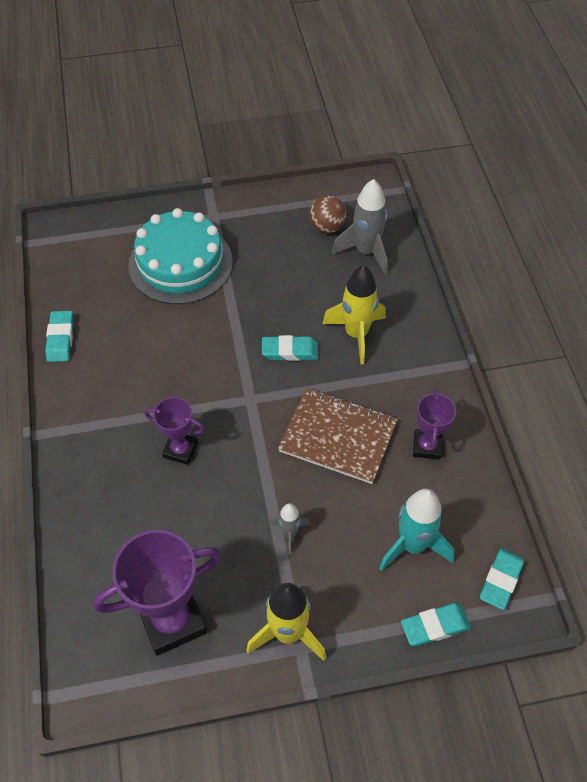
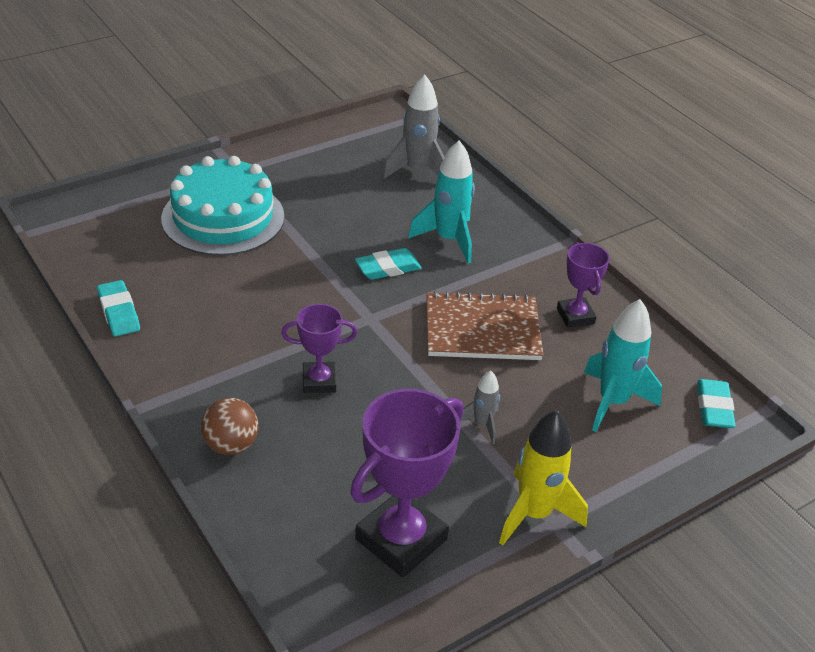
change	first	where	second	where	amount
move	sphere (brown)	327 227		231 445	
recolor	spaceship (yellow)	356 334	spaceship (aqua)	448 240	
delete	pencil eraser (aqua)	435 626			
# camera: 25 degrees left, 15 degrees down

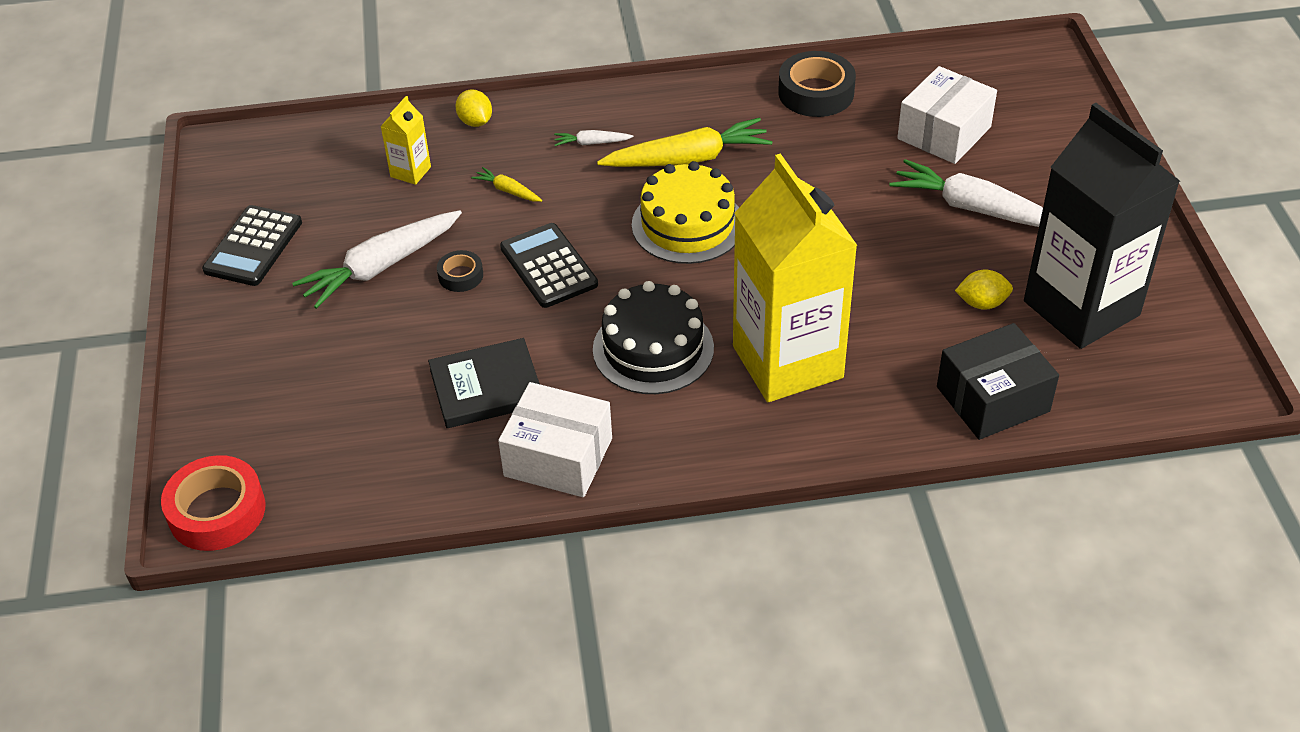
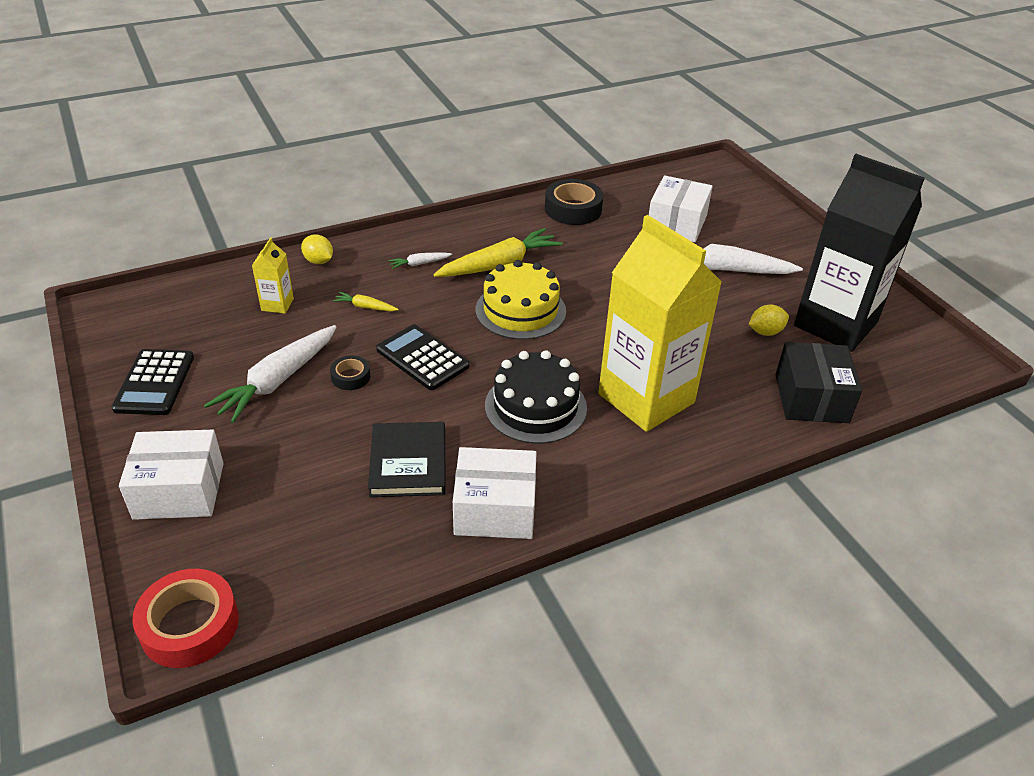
change	first	where	second	where	amount
rotate	hardback (jet-black)	486 387		408 463	60 degrees counterclockwise
rotate	parcel (jet-black)	993 399		811 398	45 degrees counterclockwise
insert			parcel (white)	179 491	
# camera: 20 degrees left, 5 degrees down

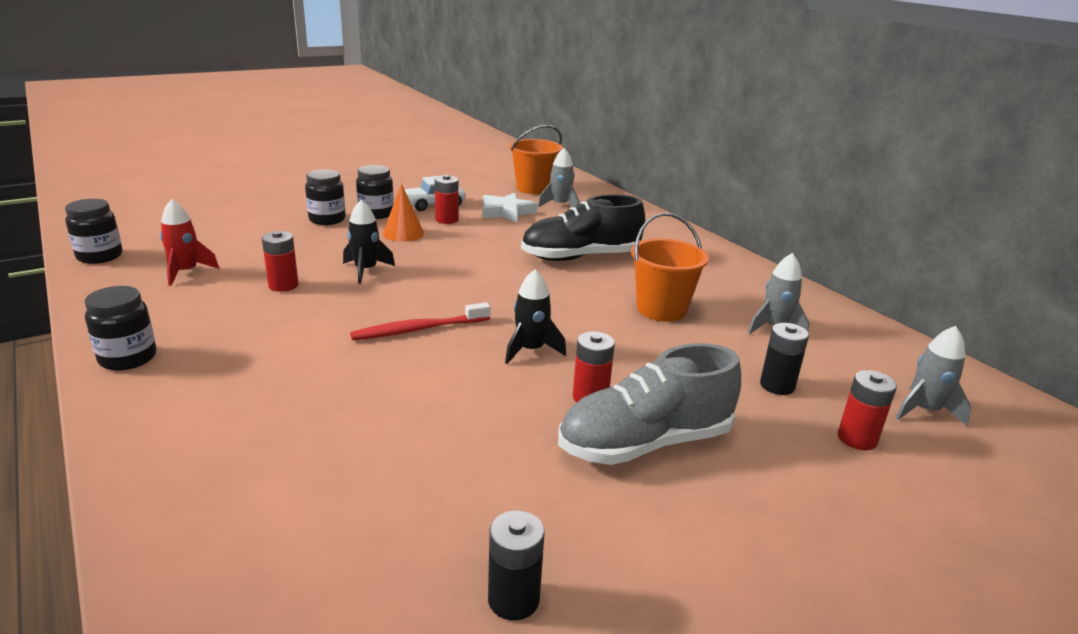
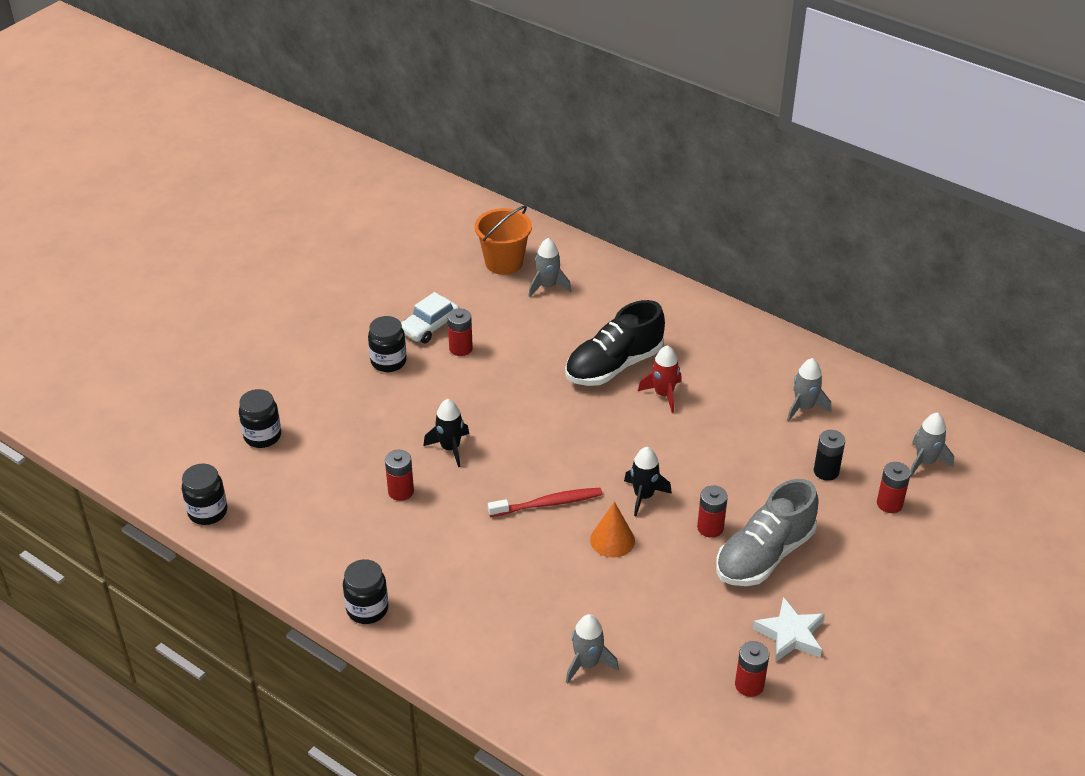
change	first	where	second	where	amount
move	spaceship (red)	186 272		663 394	
move	jar (jet-black)	327 219		262 436	
rotate	toothbrush (red)	418 329		548 503	150 degrees counterclockwise
move	solid cone (orange)	403 233		612 540	
move	star (white)	506 212		790 634	
recolor	battery (jet-black)	513 599	battery (red)	749 685	
delete	sand bucket (orange)	661 309			
insert			spaceship (gray)	587 664	
# camera: 20 degrees left, 15 degrees up

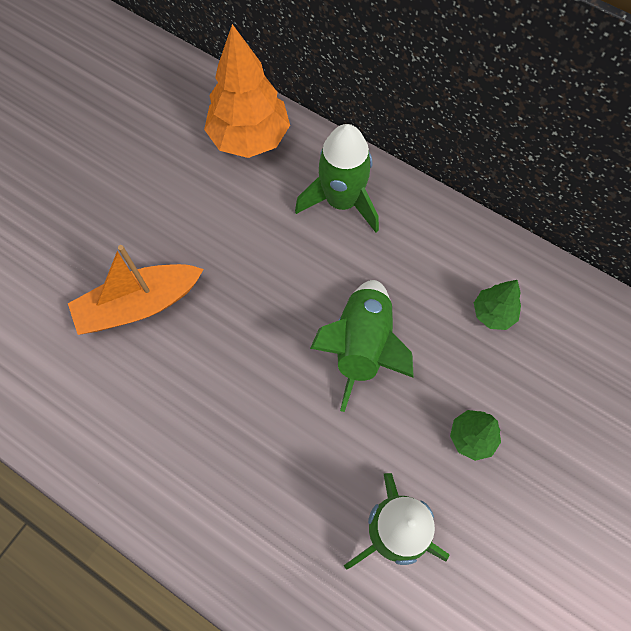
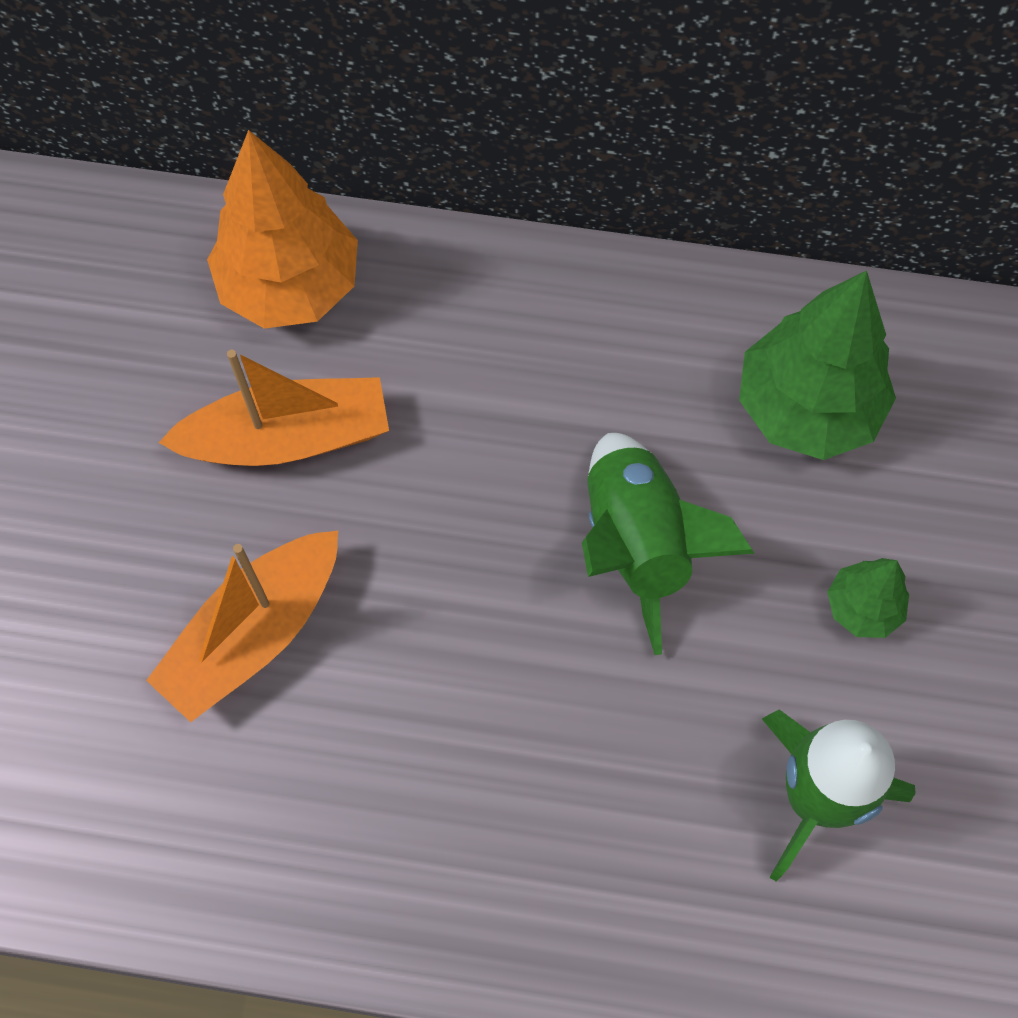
change	first	where	second	where	amount
delete	spaceship (green)	341 201			
resize	fir tree (green)	493 313		806 408	x1.98
insert			boat (orange)	287 437	
# camera: 25 degrees left, 0 degrees up

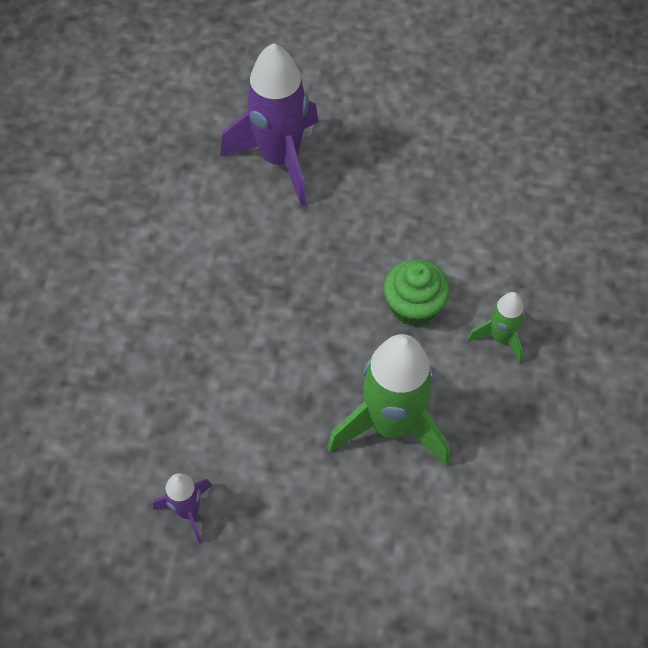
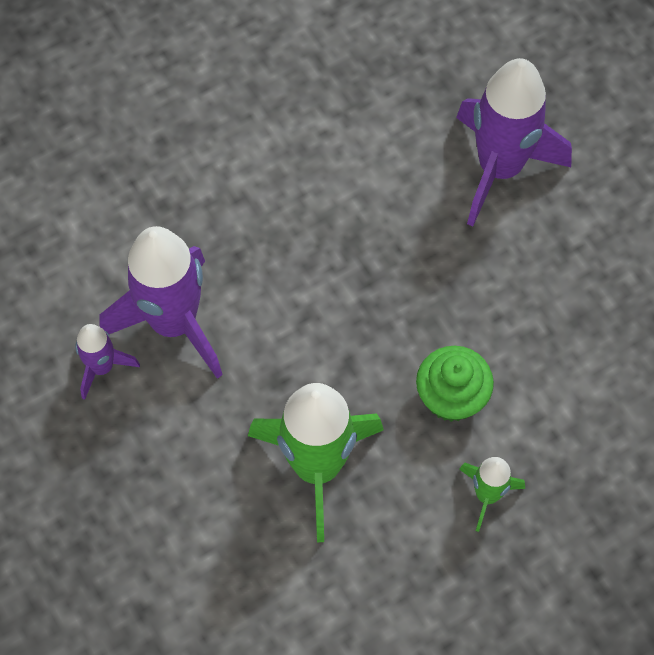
change	first	where	second	where	amount
insert			spaceship (purple)	173 323	
# camera: 50 degrees right, 5 degrees up

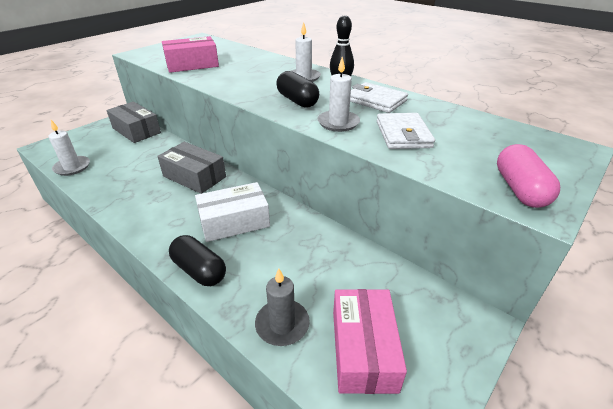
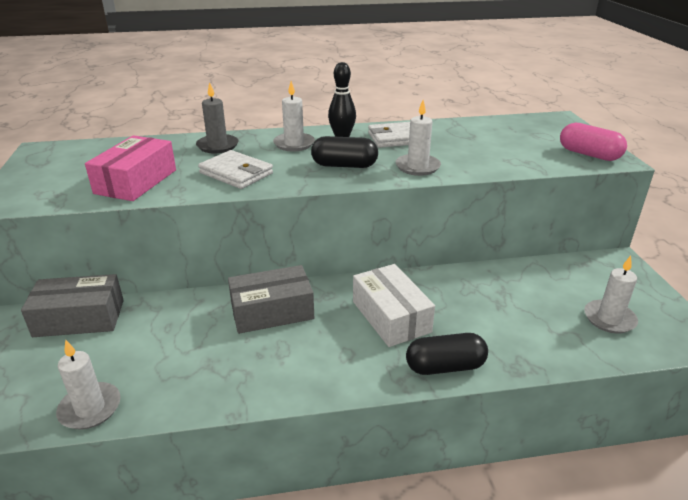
change	first	where	second	where	amount
rotate	parcel (white)	234 221		391 316	45 degrees counterclockwise
move	pillar candle (gray)	282 324		217 146	
replace	parcel (rosy)	363 349	pillar candle (white)	609 319	
move	wallet (white)	403 134		236 173	
# camera: 50 degrees left, 5 degrees down

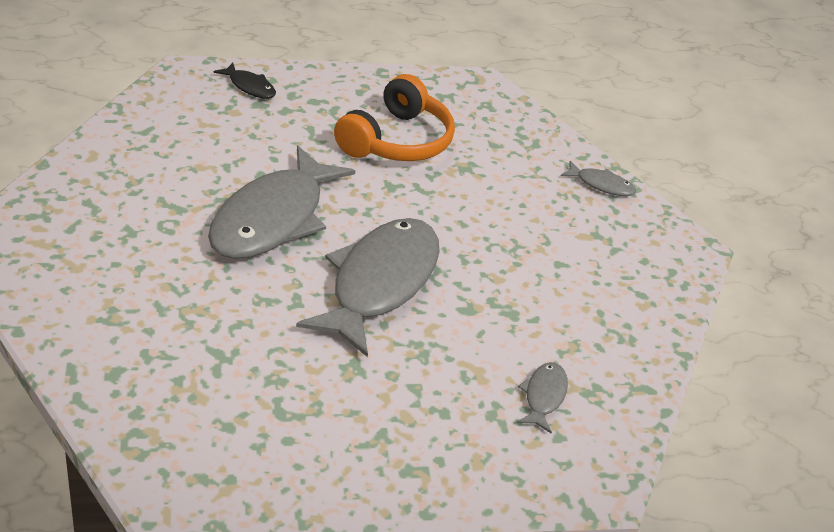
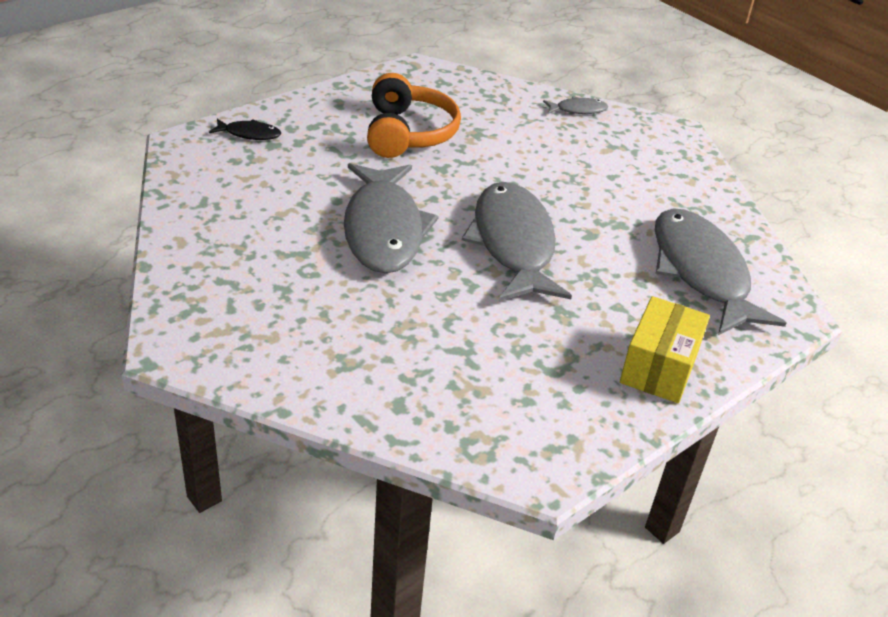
change	first	where	second	where	amount
resize	fish figure (gray)	544 396		701 272	x2.35
insert			parcel (yellow)	659 368	
# camera: 30 degrees left, 0 degrees up

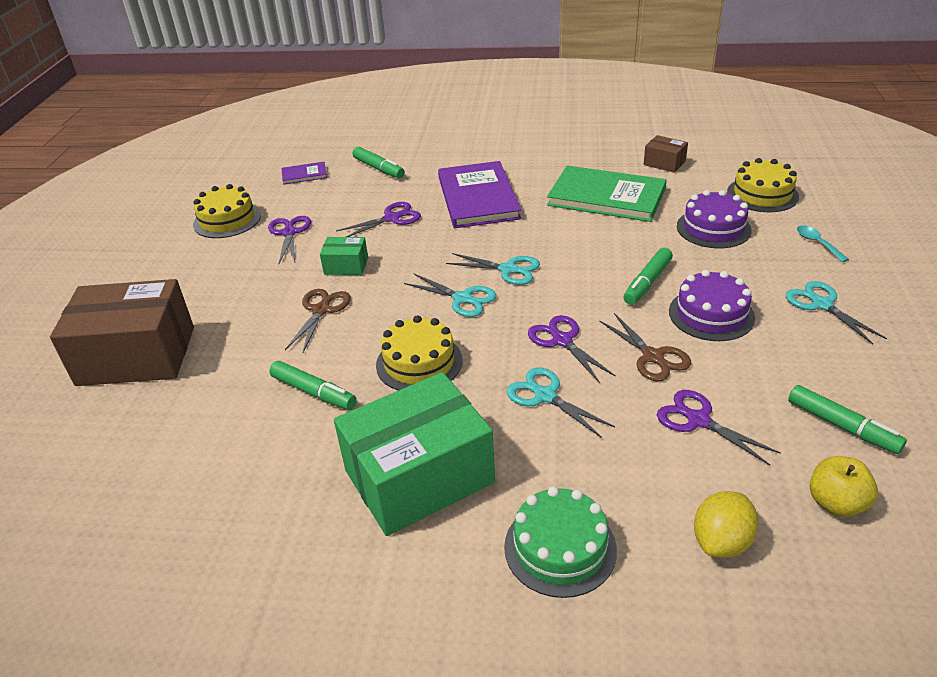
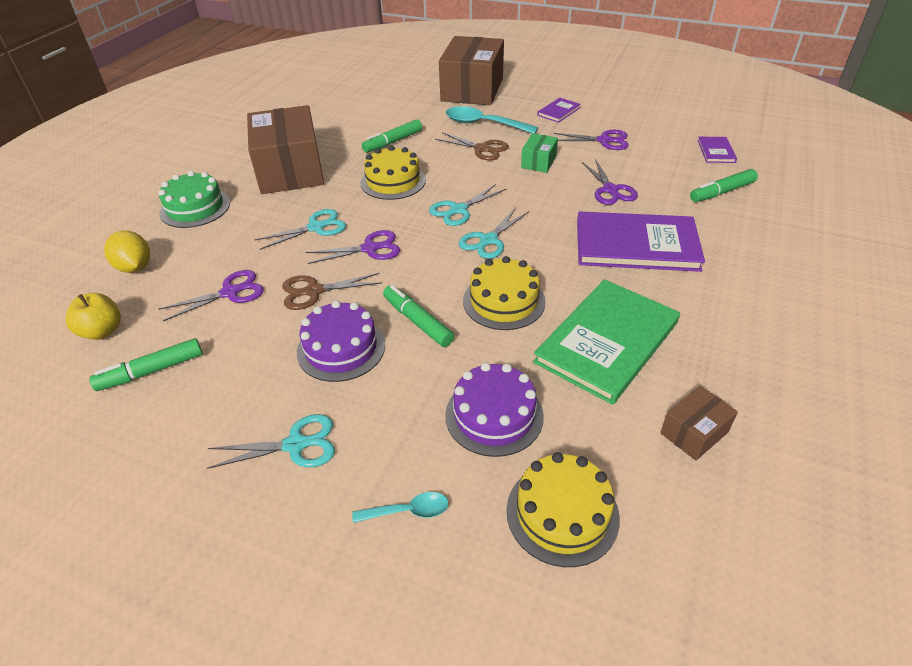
change	first	where	second	where	amount
move	layer cake (yellow)	227 220		504 301	
recolor	parcel (green)	419 476	parcel (brown)	290 170	
insert			spoon (aqua)	483 124	
insert			hardback (purple)	558 111	
# camera: 105 degrees right, 5 degrees up

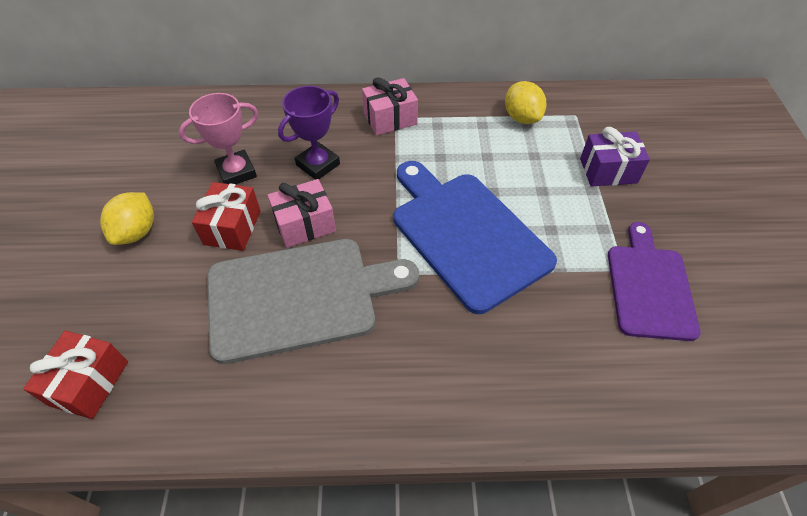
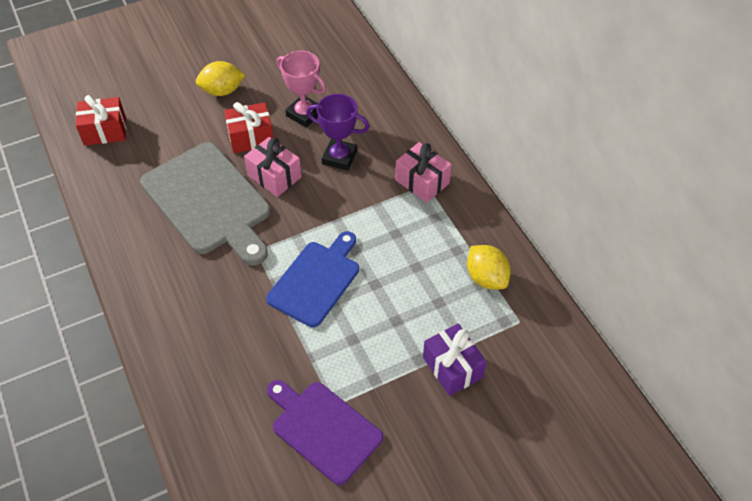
change	first	where	second	where	amount
resize	bread board (royal blue)	466 234		316 280	x0.66
rotate	citrus fruit (yellow)	522 117		486 278	75 degrees counterclockwise
rotate	bread board (purple)	649 287		323 429	120 degrees counterclockwise
# camera: 65 degrees right, 0 degrees up

